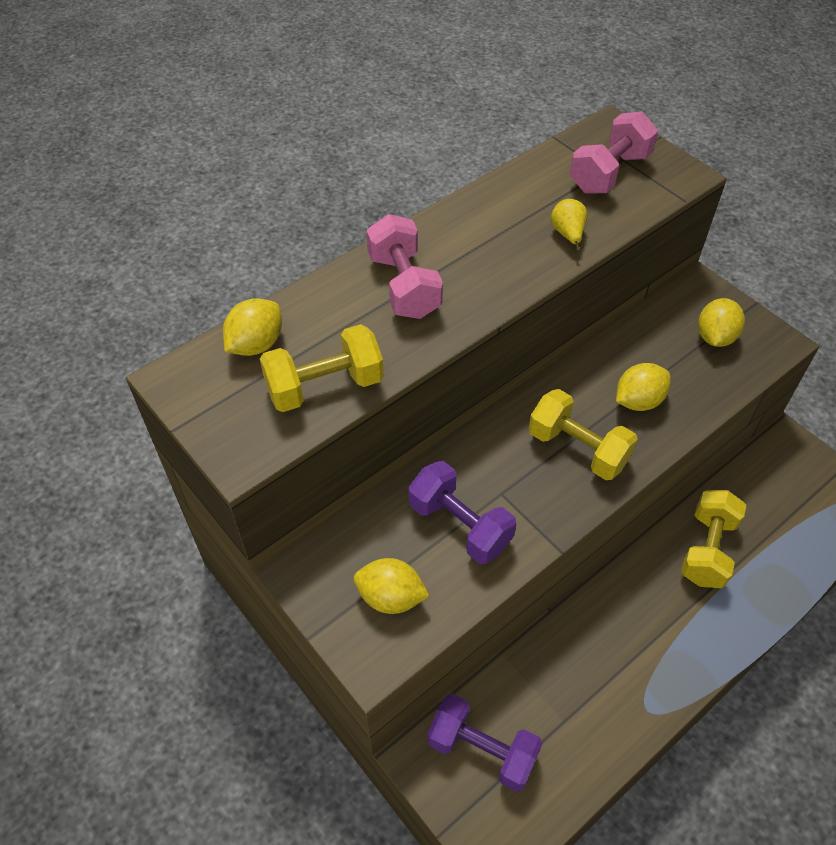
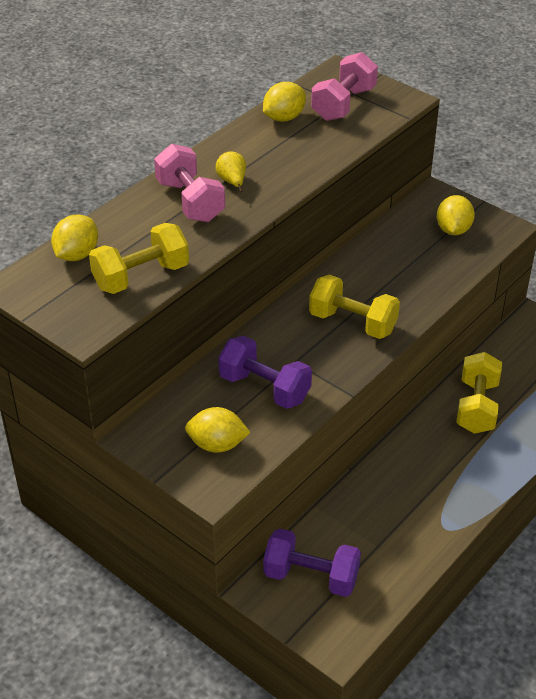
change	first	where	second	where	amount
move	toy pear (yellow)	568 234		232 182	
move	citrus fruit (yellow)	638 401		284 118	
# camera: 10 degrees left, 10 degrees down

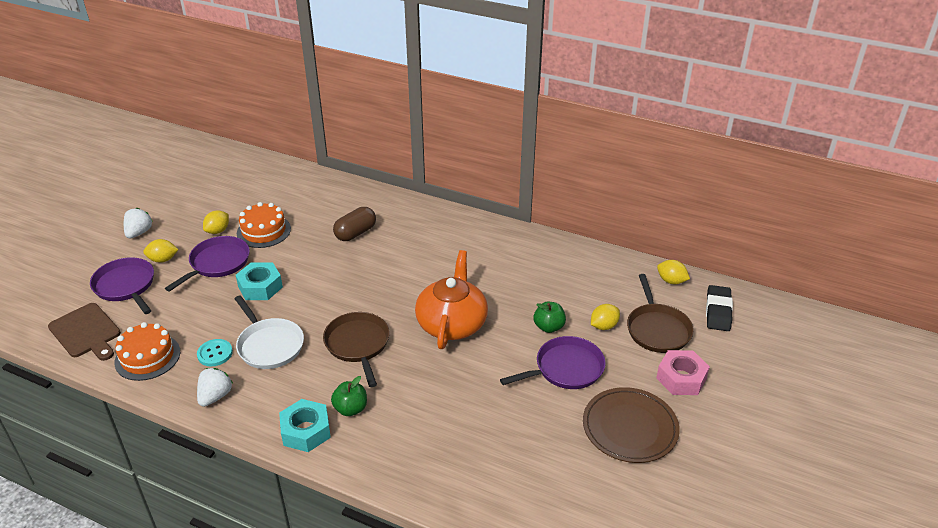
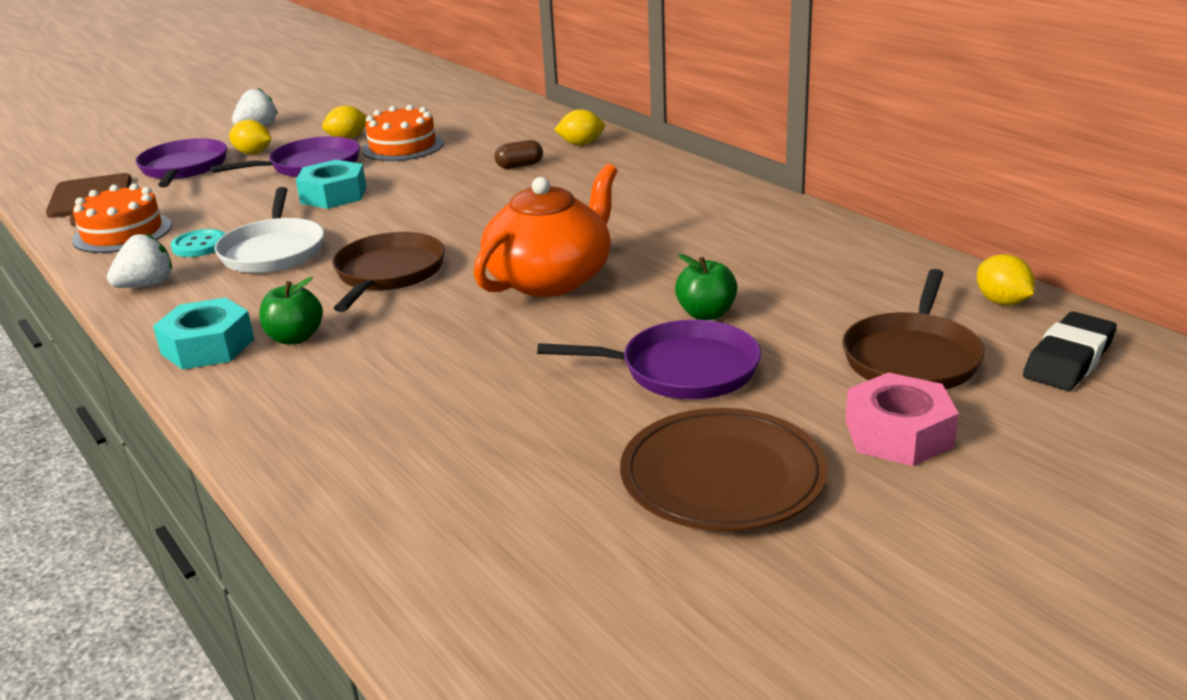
change	first	where	second	where	amount
resize	capsule (brown)	355 233		519 166	x0.63
move	citrus fruit (yellow)	603 326		581 144	
# camera: 30 degrees right, 10 degrees down

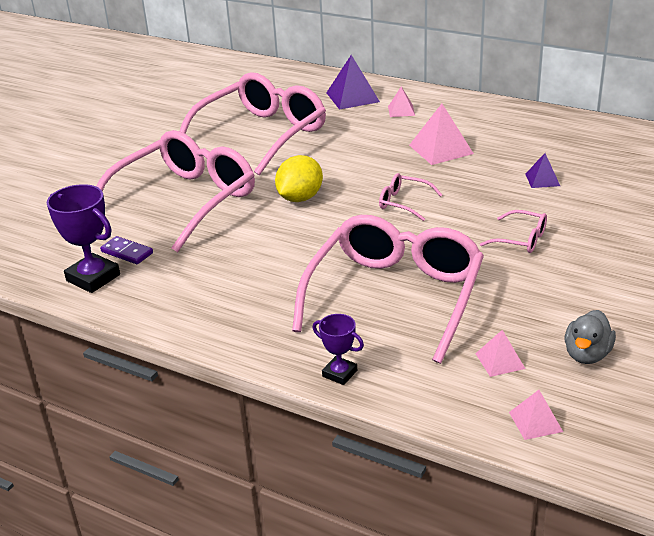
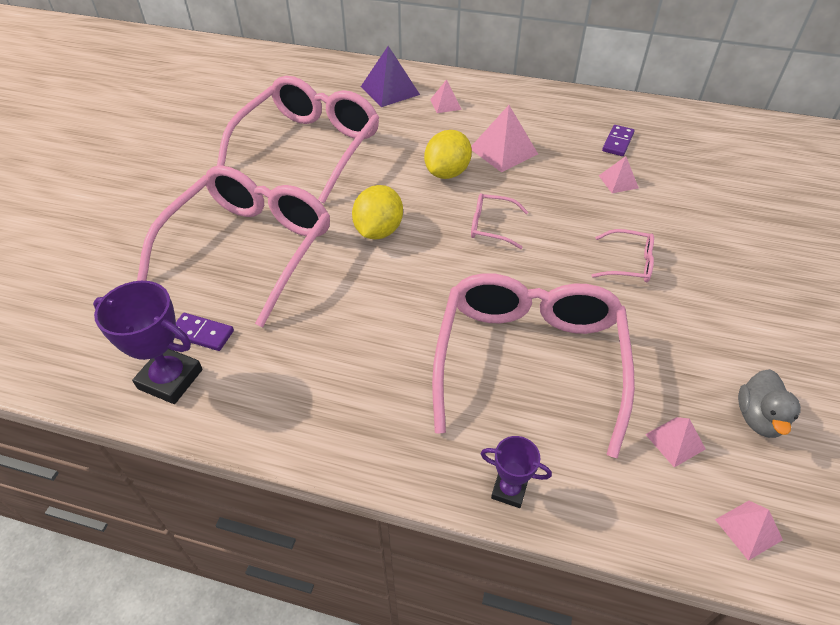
change	first	where	second	where	amount
recolor	solid pyramid (purple)	542 180	solid pyramid (rosy)	618 181	
insert			citrus fruit (yellow)	447 172	
insert			domino piece (purple)	618 142	
# camera: 15 degrees left, 15 degrees up

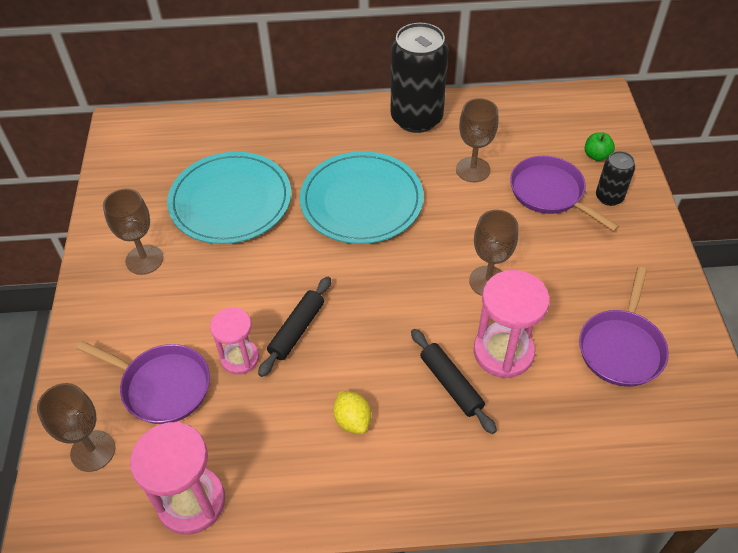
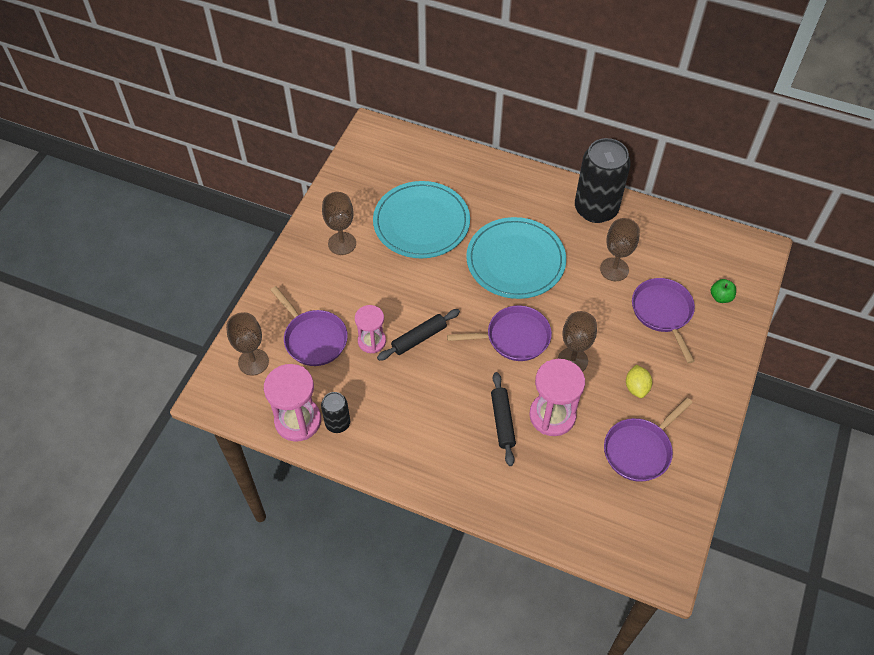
change	first	where	second	where	amount
move	citrus fruit (yellow)	352 420		636 387	
move	can (jet-black)	609 197		337 423	
insert			frying pan (purple)	514 337	
# camera: 25 degrees right, 5 degrees up

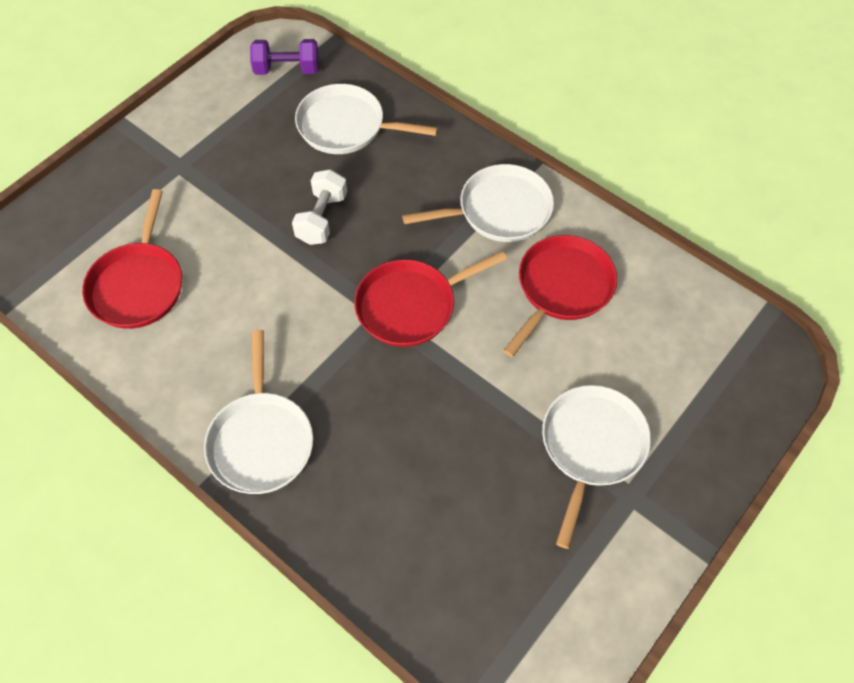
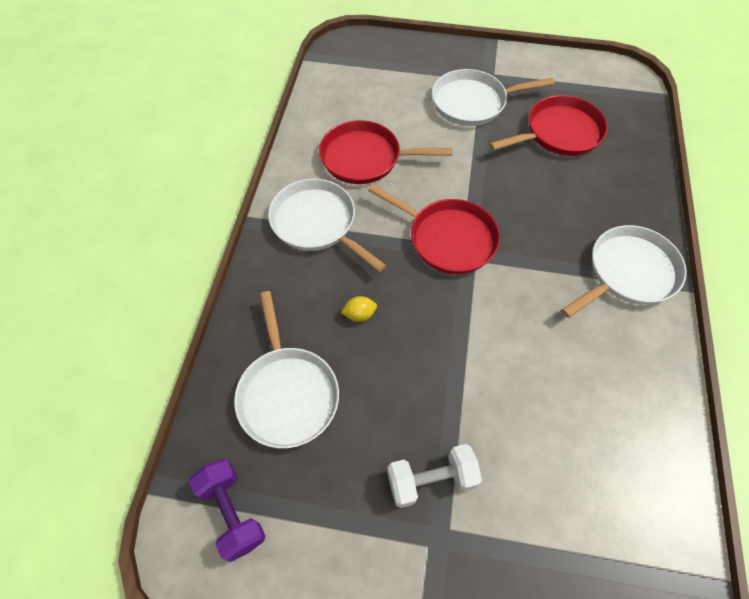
change	first	where	second	where	amount
move	frying pan (red)	138 285		559 133	
move	hand weight (white)	322 218		431 480	
insert			citrus fruit (yellow)	359 314	
# camera: 120 degrees left, 0 degrees up

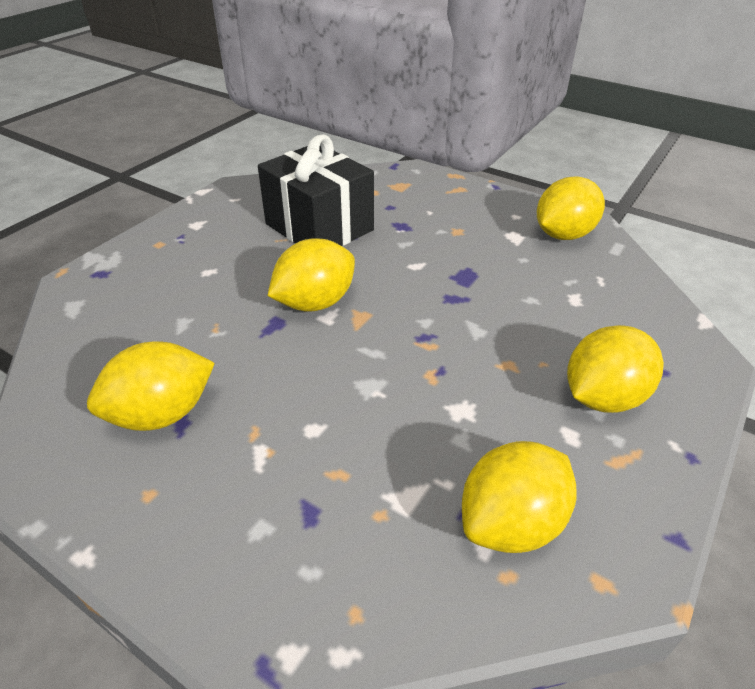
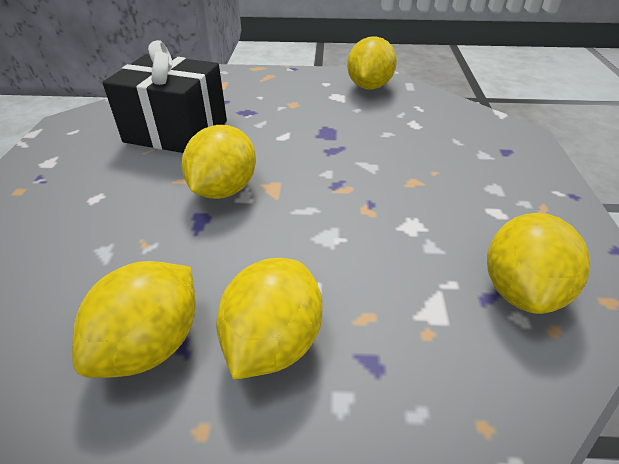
change	first	where	second	where	amount
move	citrus fruit (yellow)	603 397		273 342	
# camera: 30 degrees left, 0 degrees up

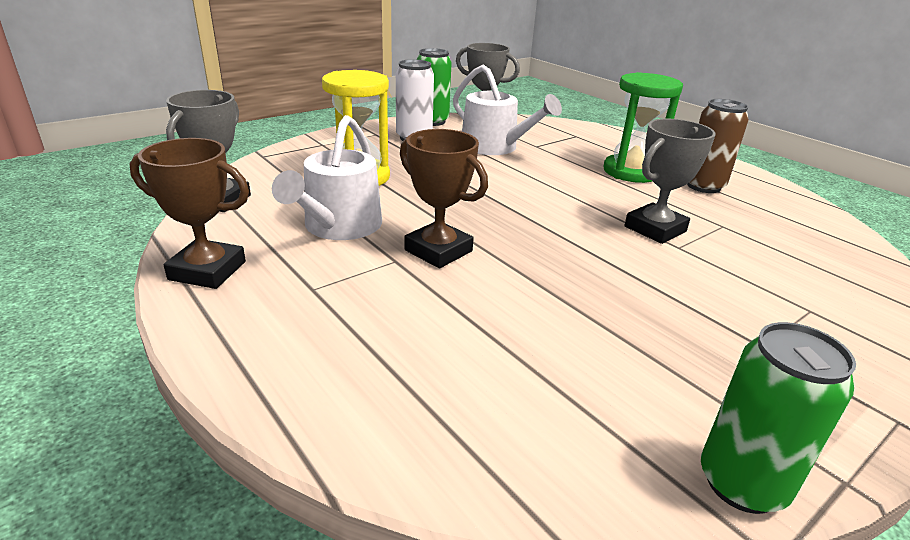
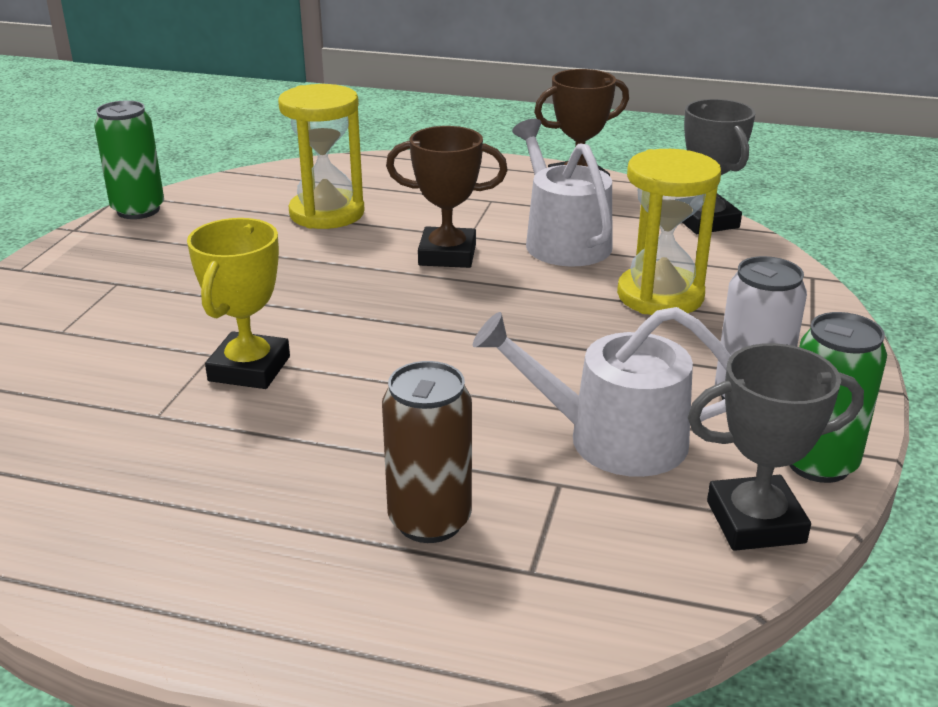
change	first	where	second	where	amount
delete	sand timer (green)	631 172			
recolor	award cup (gray)	655 229	award cup (yellow)	249 369	
move	can (brown)	703 186		429 521	
insert			sand timer (yellow)	327 213	
# camera: 145 degrees right, 0 degrees up

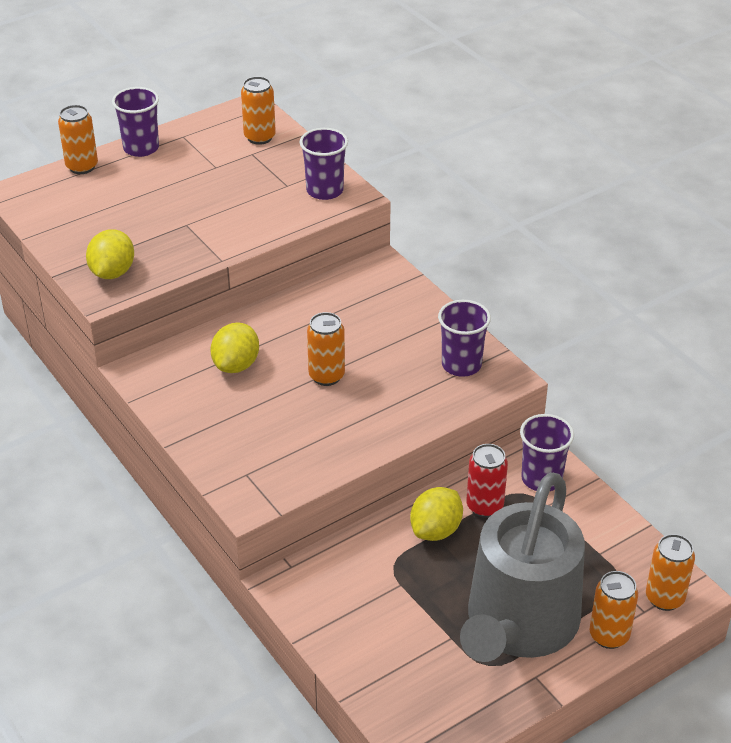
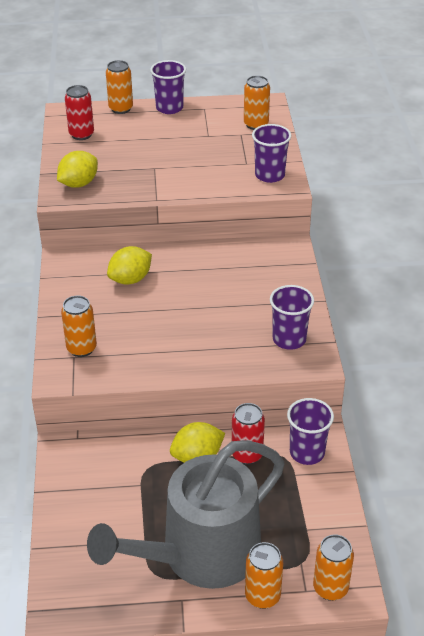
change	first	where	second	where	amount
move	can (orange)	326 376		81 348	
insert			can (red)	81 134	
# camera: 30 degrees right, 0 degrees up

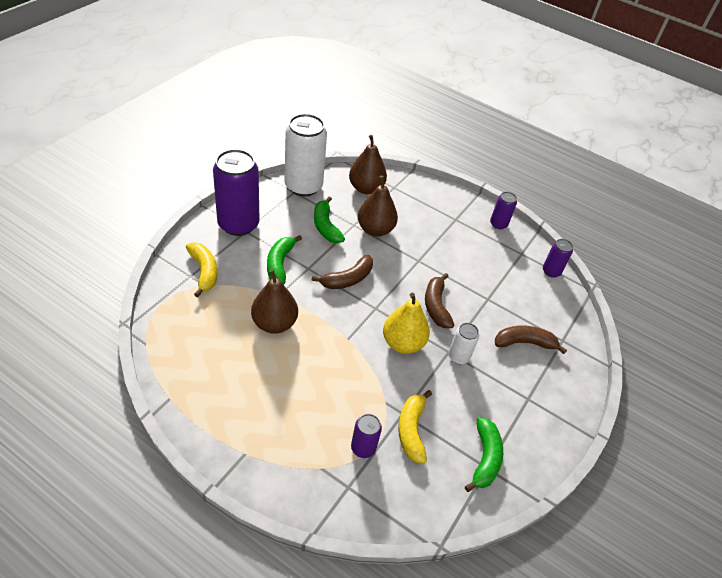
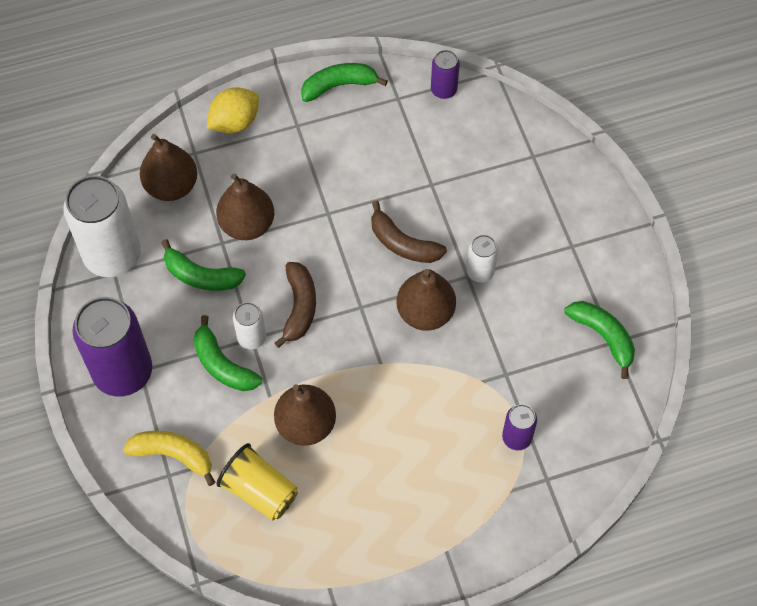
change	first	where	second	where	amount
recolor	toy pear (yellow)	403 343	toy pear (brown)	425 313	
delete	toy banana (yellow)	411 430			
replace	can (purple)	498 224	toy banana (green)	339 85	
delete	toy banana (brown)	524 343			
insert			citrus fruit (yellow)	235 122	
insert			cup (yellow)	260 491	
insert			can (white)	251 338	
# camera: 45 degrees left, 15 degrees up

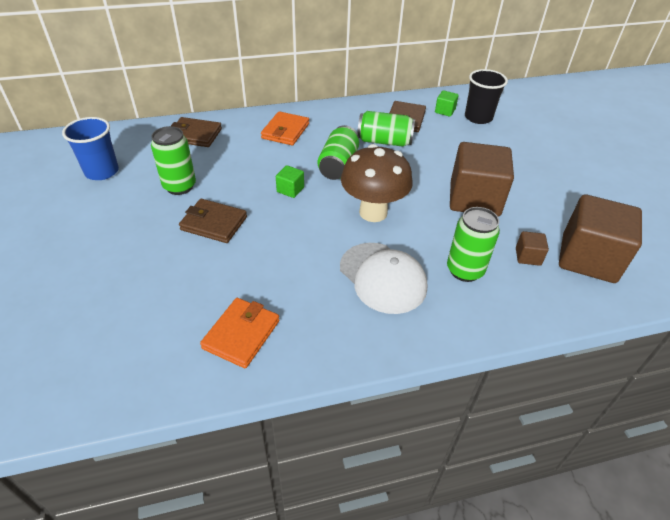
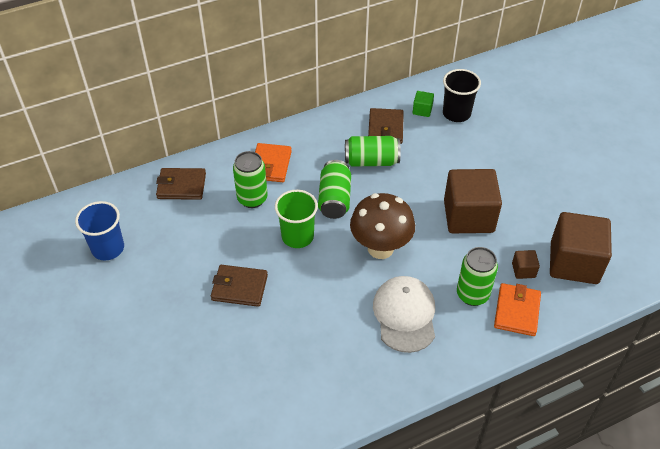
change	first	where	second	where	amount
move	can (green)	179 186		252 199	
move	wallet (orange)	241 334		517 311	
replace	cube (green)	290 190	cup (green)	297 236	
rotate	cap (white)	382 277		405 315	135 degrees counterclockwise
# camera: 10 degrees left, 5 degrees up

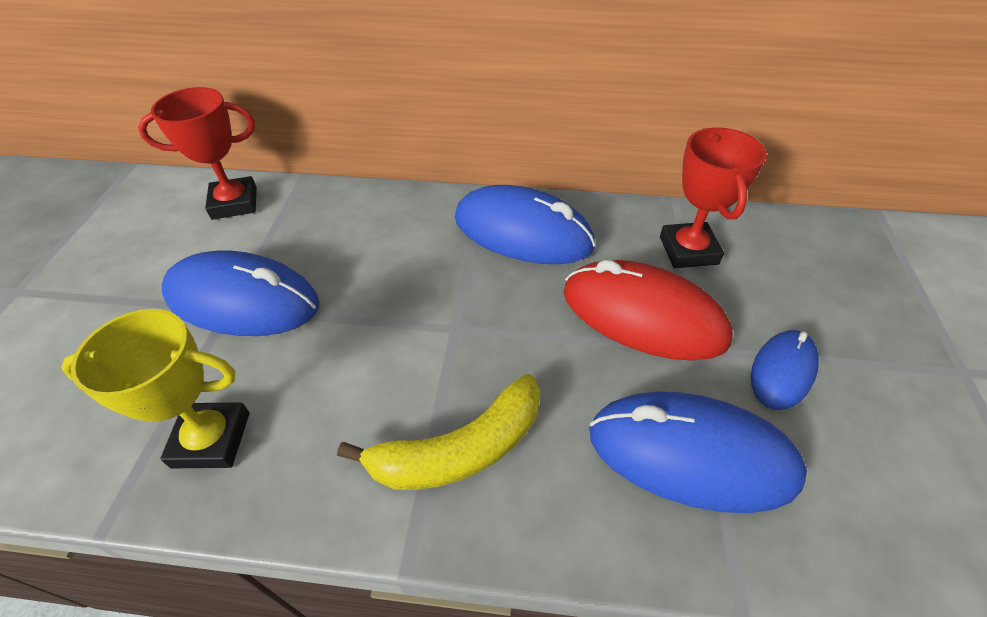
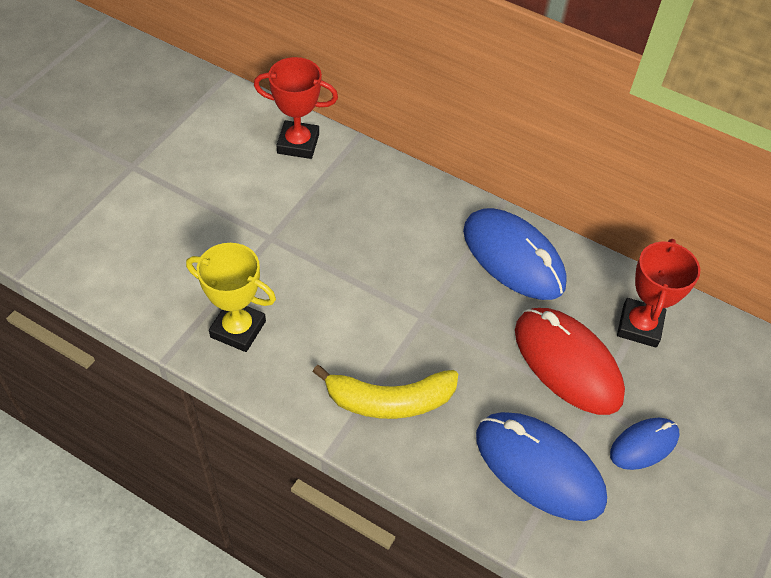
change	first	where	second	where	amount
delete	mouse (royal blue)	243 300			
# camera: 20 degrees right, 5 degrees up

